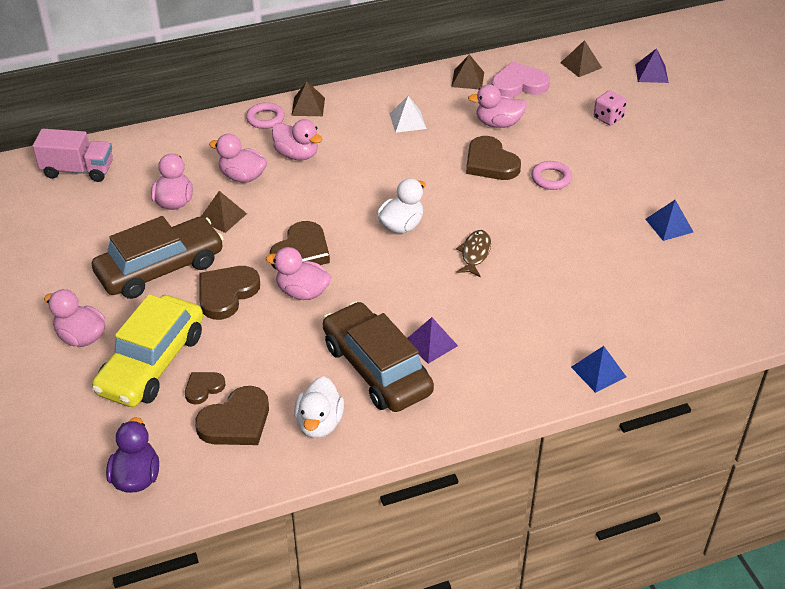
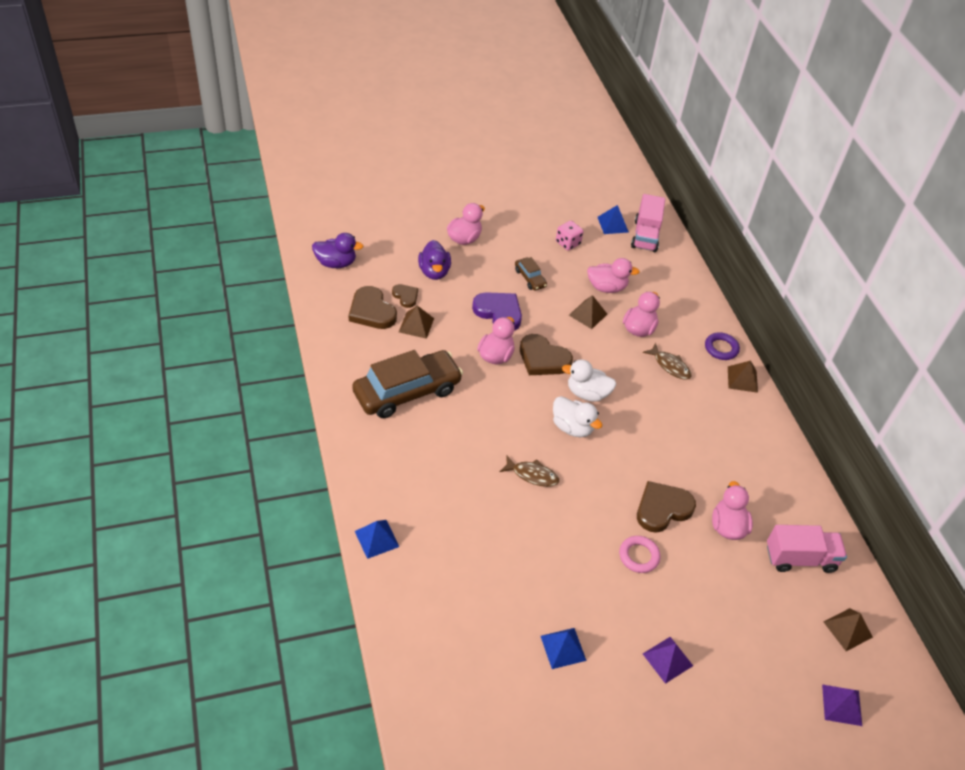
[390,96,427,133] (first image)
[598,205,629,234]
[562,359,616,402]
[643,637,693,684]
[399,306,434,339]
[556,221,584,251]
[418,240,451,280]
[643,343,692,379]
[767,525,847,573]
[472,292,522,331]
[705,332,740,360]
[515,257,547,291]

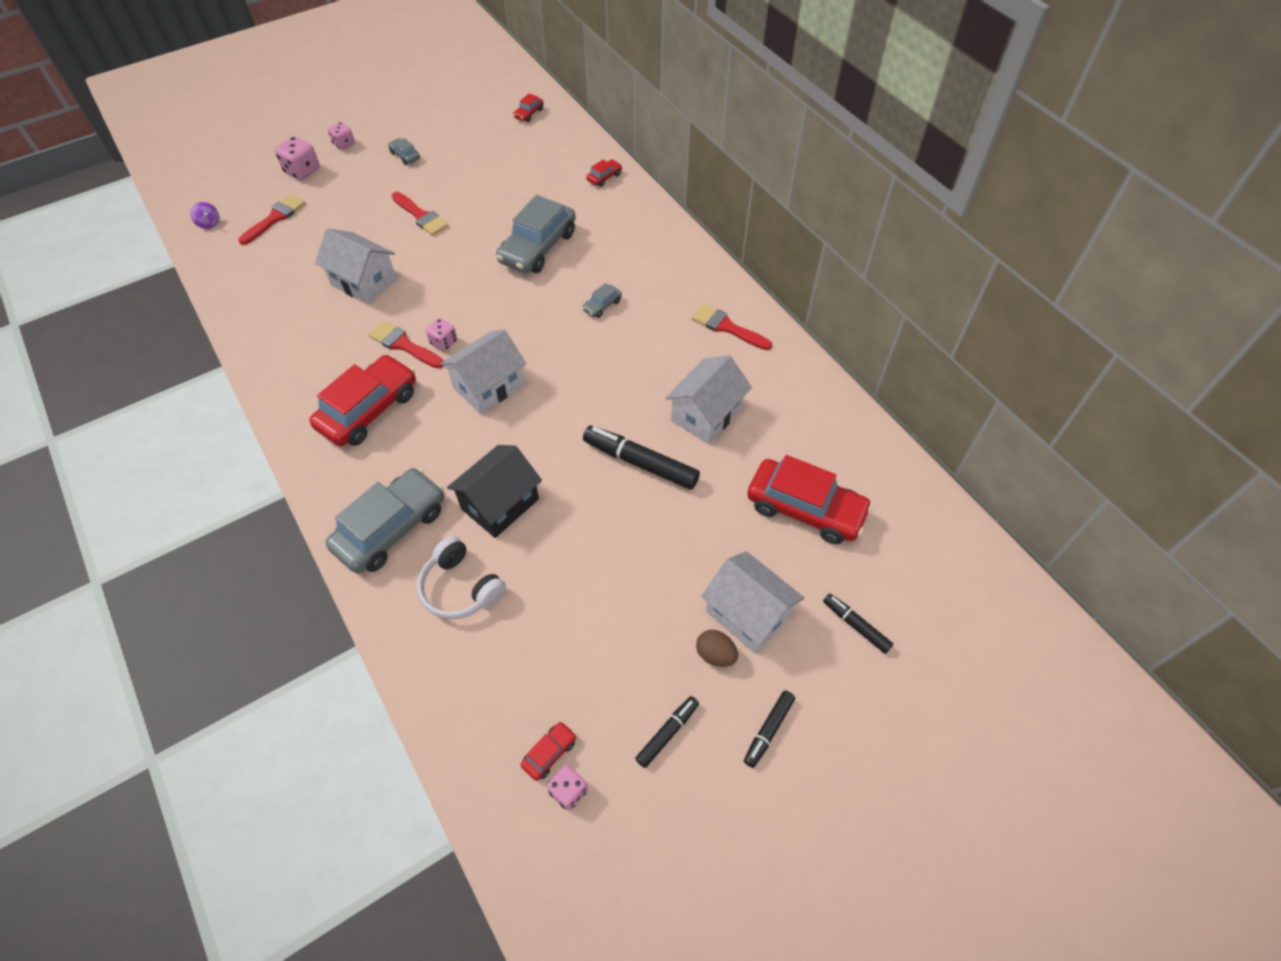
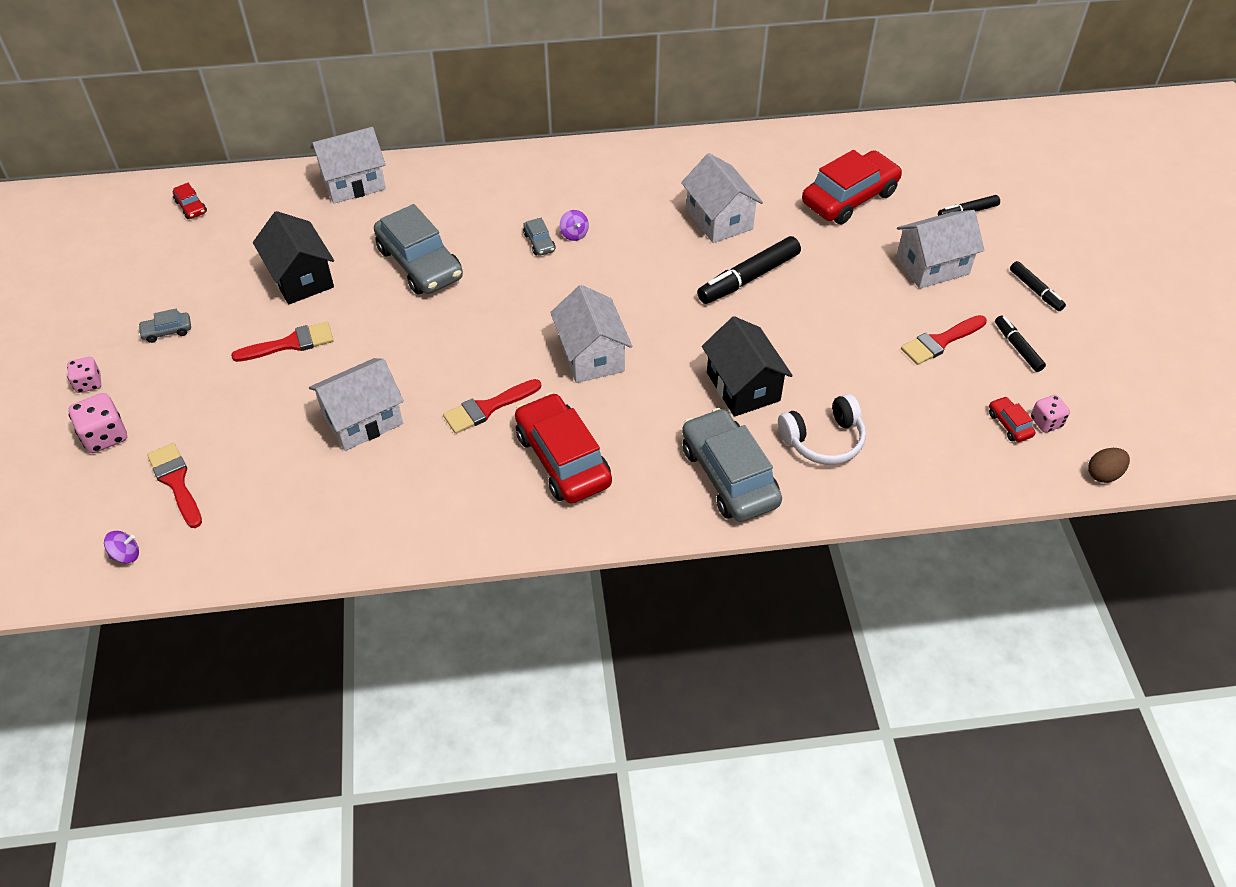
[426,318,457,351] (first image)
[253,211,334,304]
[560,210,589,241]
[901,315,987,365]
[1088,448,1130,483]
[310,127,386,203]

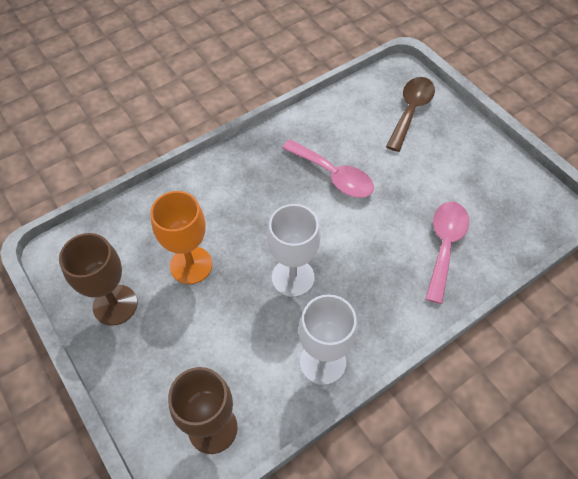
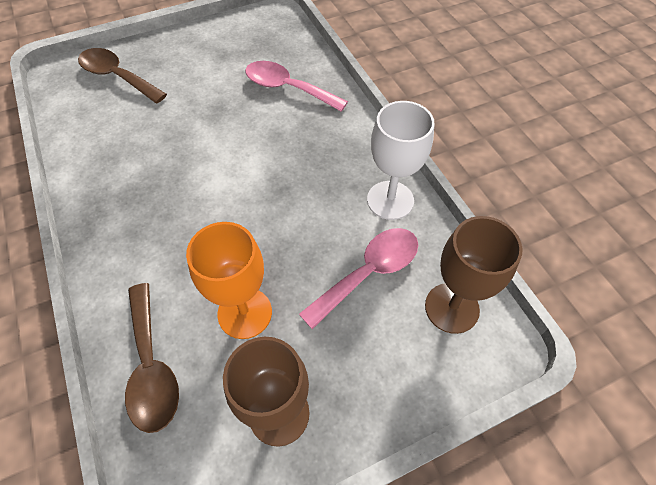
[267,204,320,297] (first image)
[125,283,179,433]
[299,228,418,329]

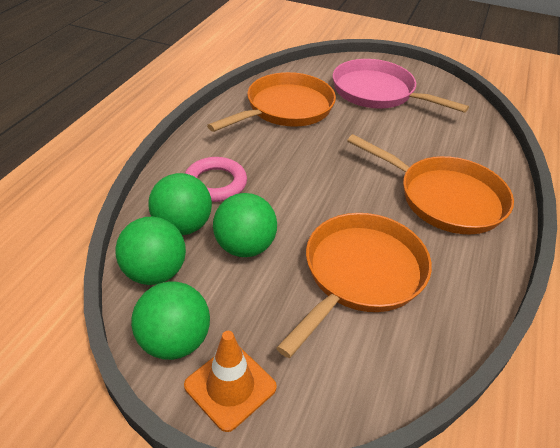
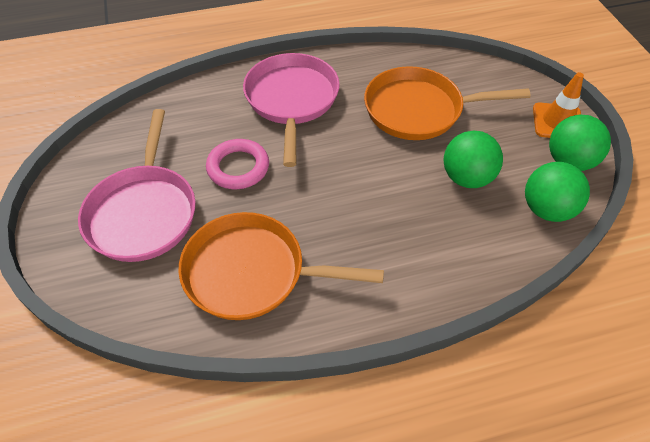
[148,173,212,235] (first image)
[206,139,269,189]
[243,53,340,167]

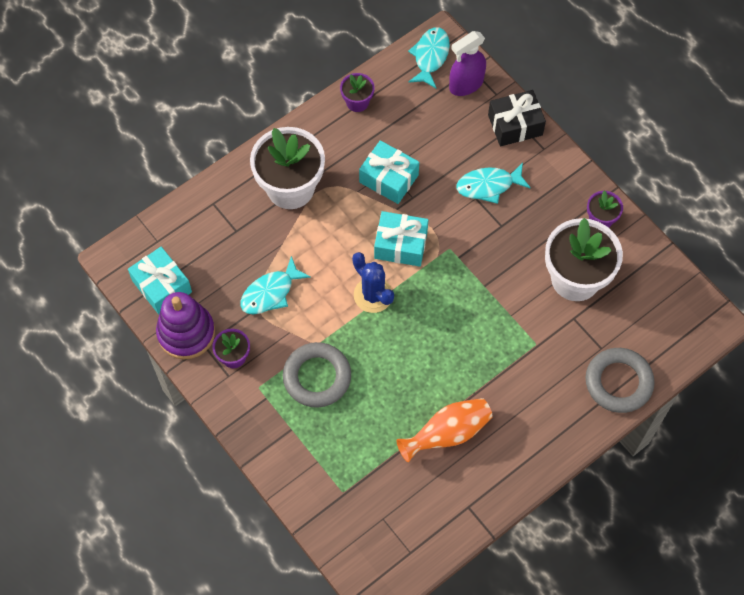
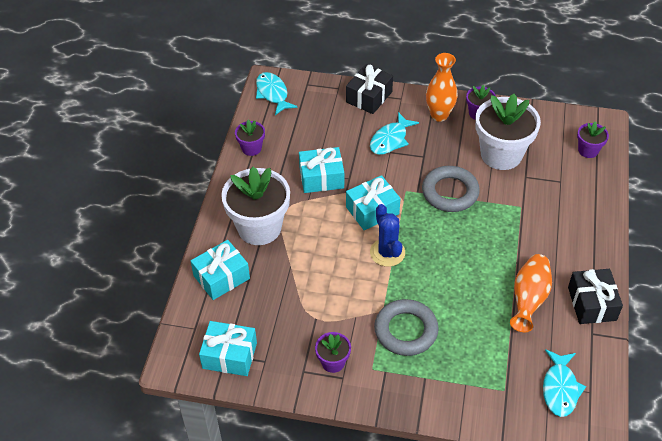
[156,292,215,360] (first image)
[449,31,486,96] (first image)
[191,240,250,300]
[426,53,458,122]
[568,269,623,324]
[577,121,609,158]
[543,349,586,417]
[422,166,480,212]
[370,204,405,267]

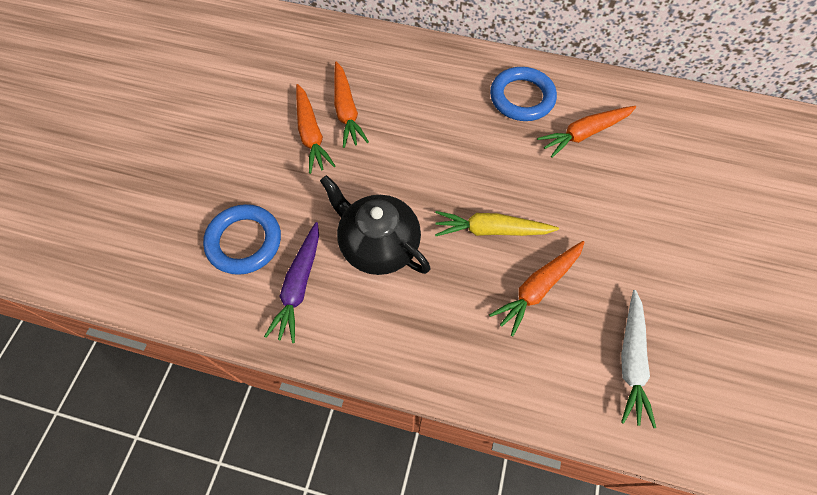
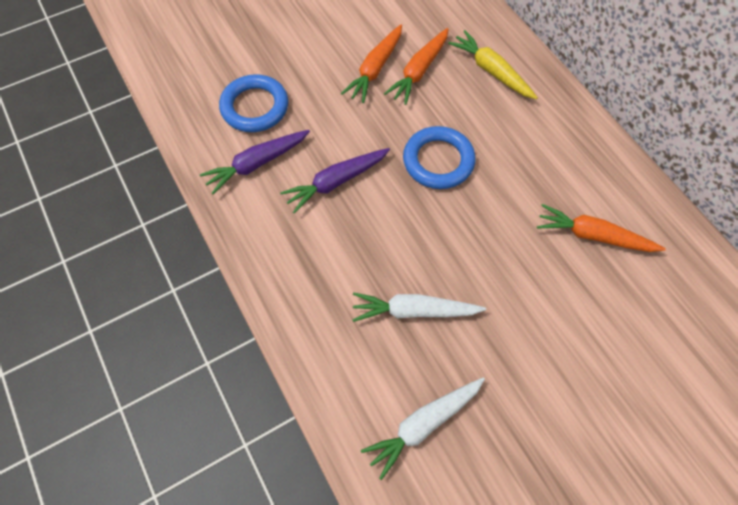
[448,30,538,99]
[403,126,476,189]
[280,148,390,214]
[352,292,486,322]

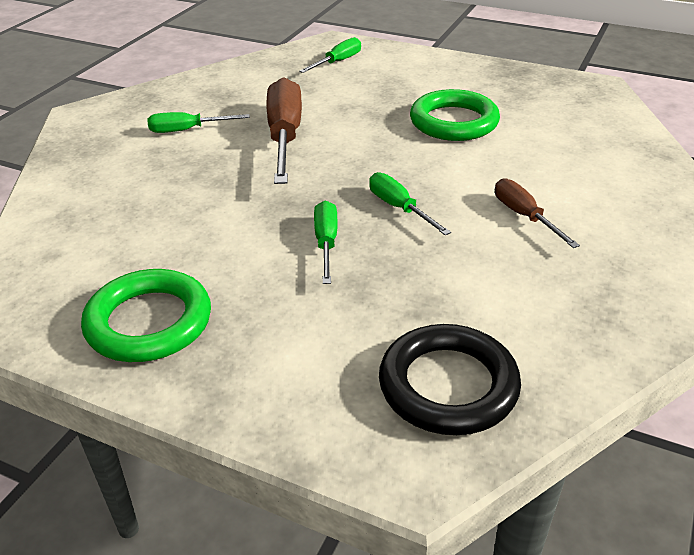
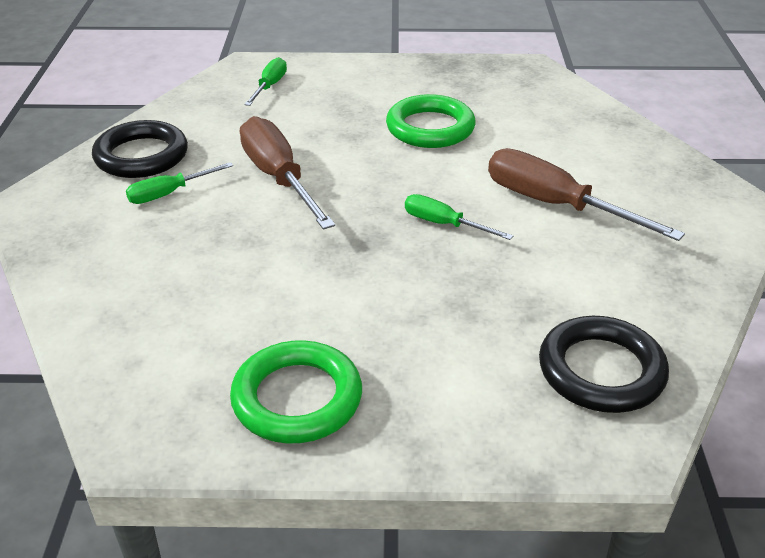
[314,201,338,284] (first image)
[92,120,188,178]
[488,148,685,241]

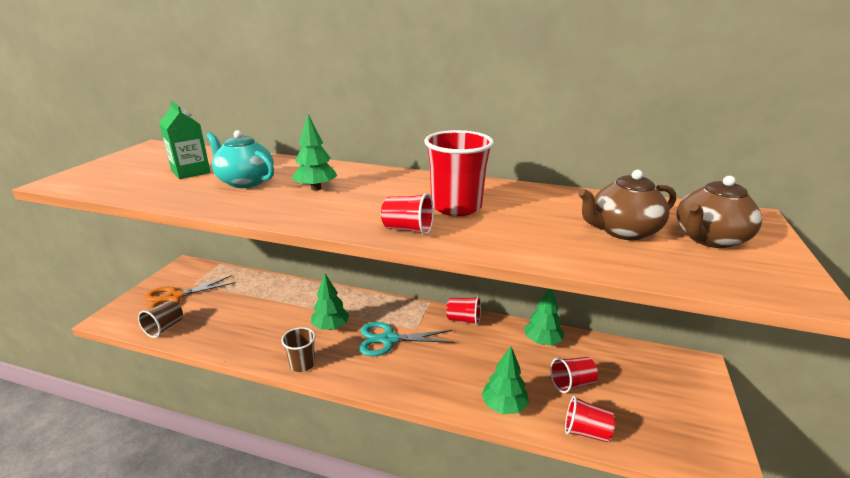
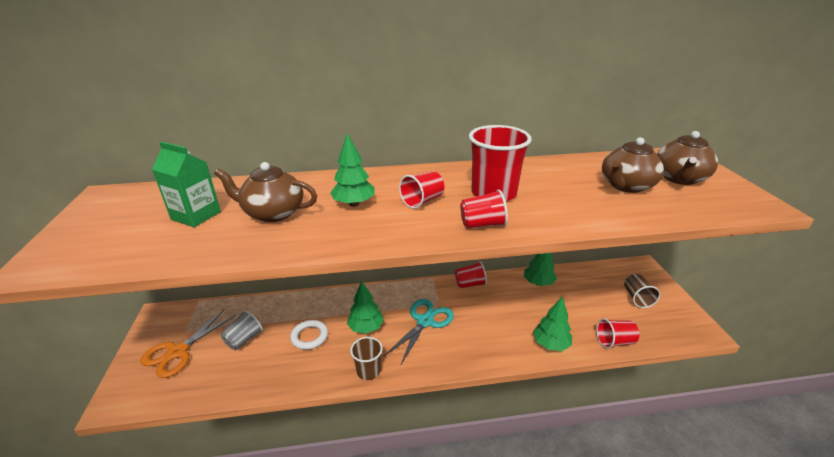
[221,310,263,350]
[290,320,328,350]
[624,274,660,308]
[399,171,444,209]
[214,162,317,222]
[384,299,454,366]

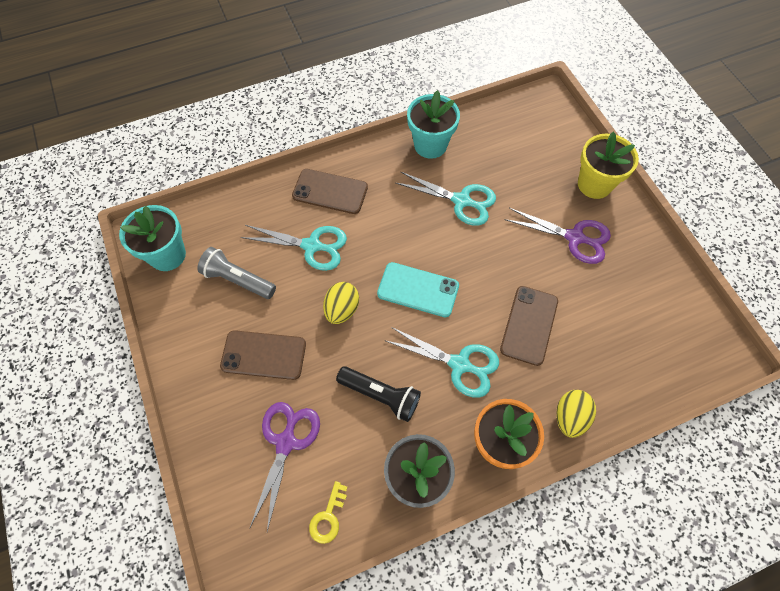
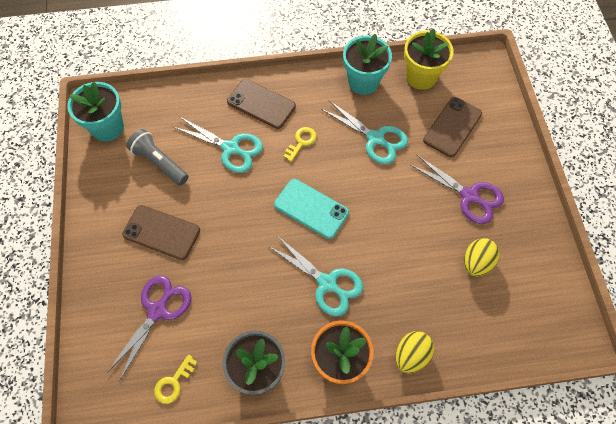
[336,366,421,422] (first image)
[283,127,317,162]
[464,238,500,277]
[423,97,482,157]
[404,28,454,90]

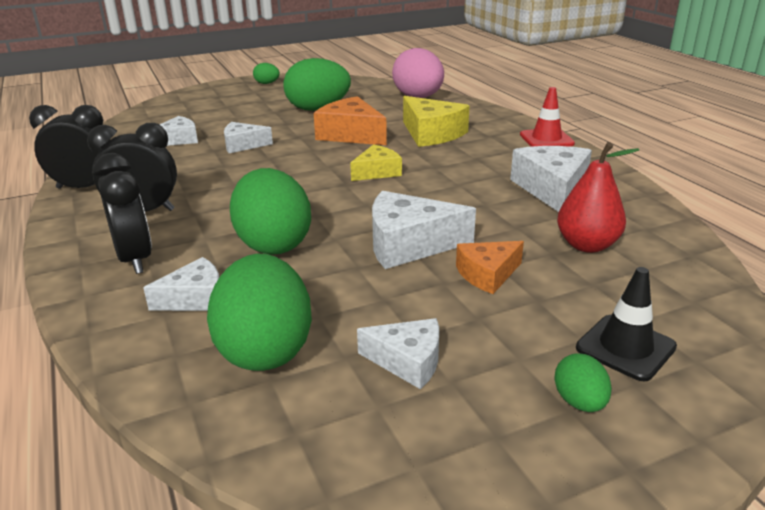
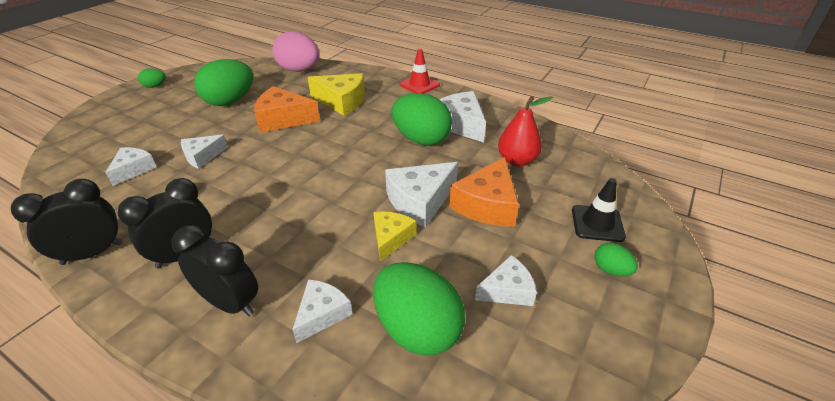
[392,93,452,146]
[374,211,416,262]
[449,157,519,227]

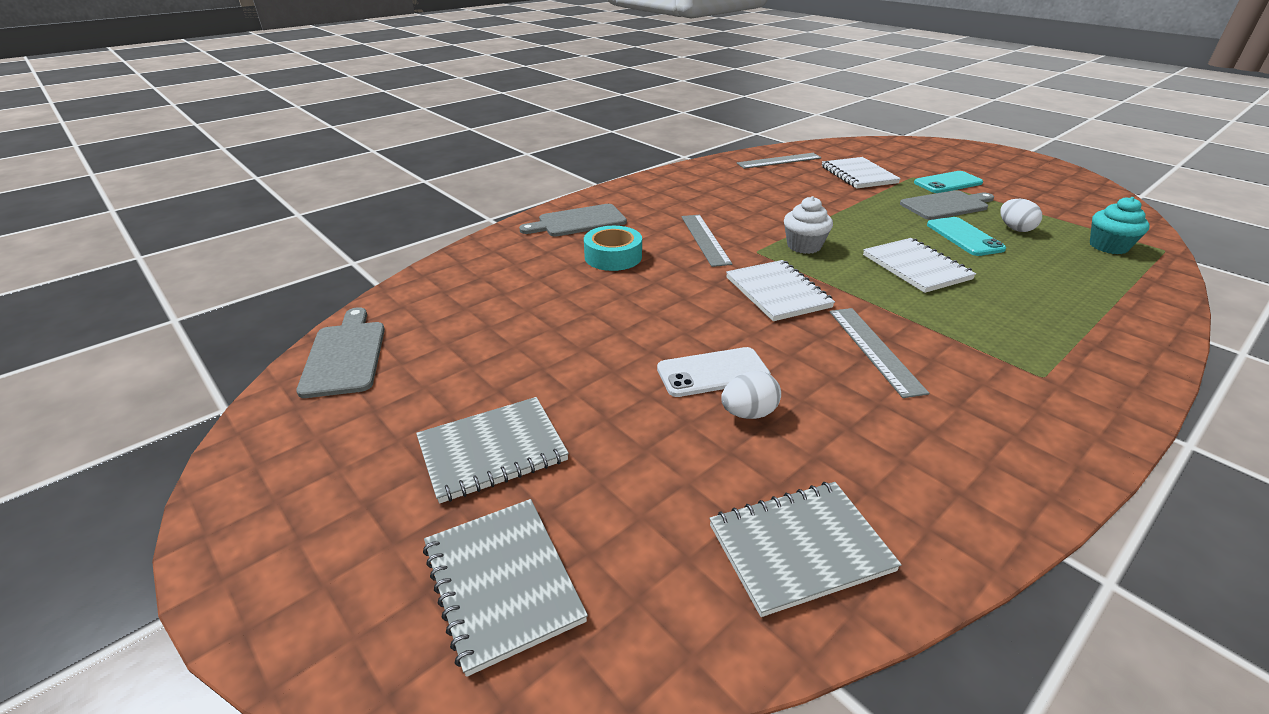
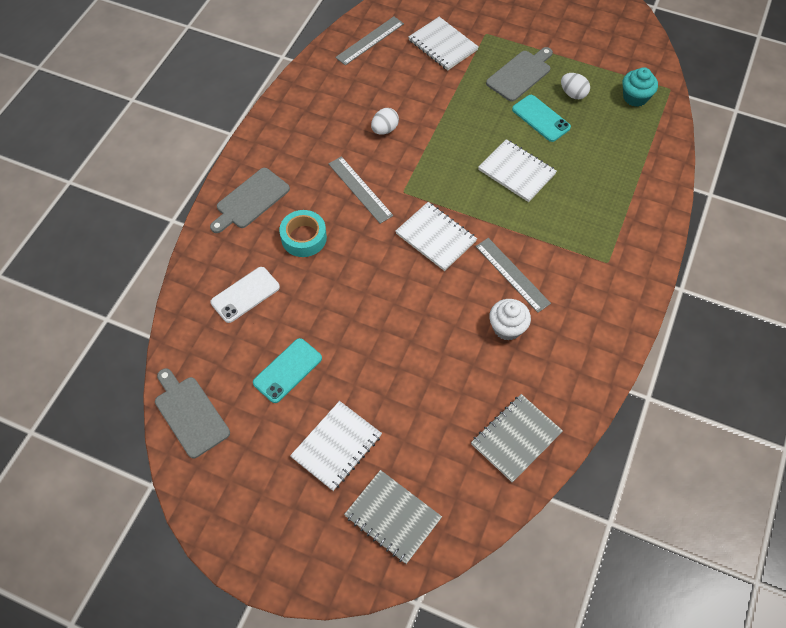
[211,267,280,323]
[371,108,399,135]
[489,299,531,341]
[253,338,322,403]
[290,401,382,491]

